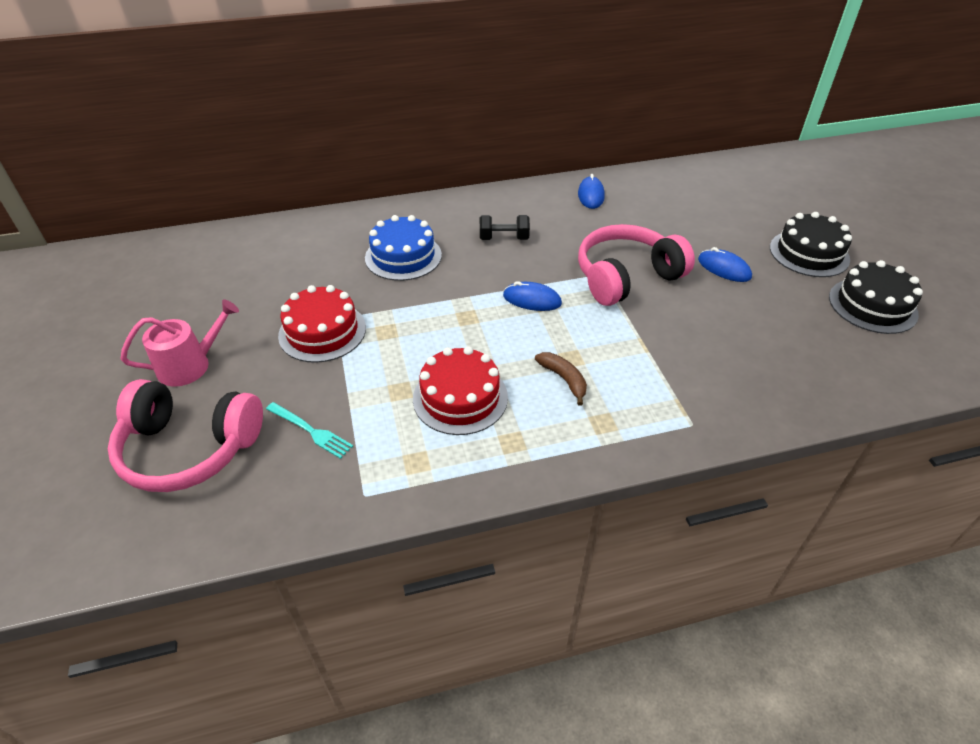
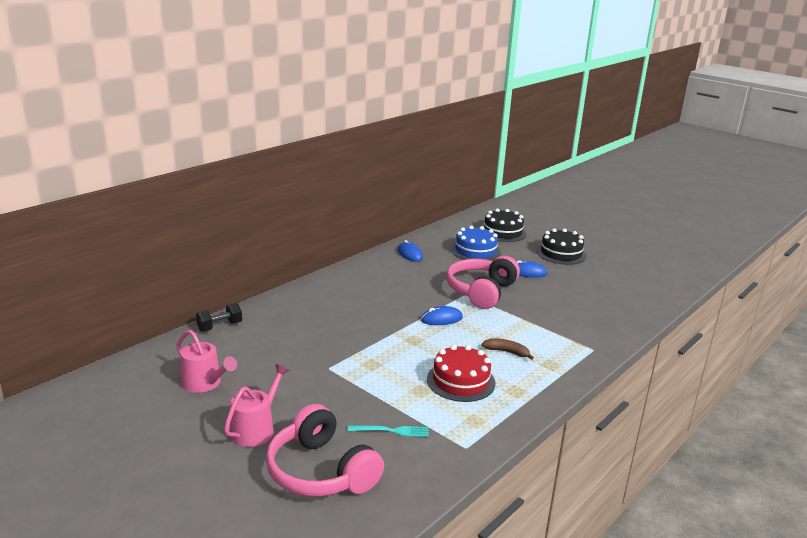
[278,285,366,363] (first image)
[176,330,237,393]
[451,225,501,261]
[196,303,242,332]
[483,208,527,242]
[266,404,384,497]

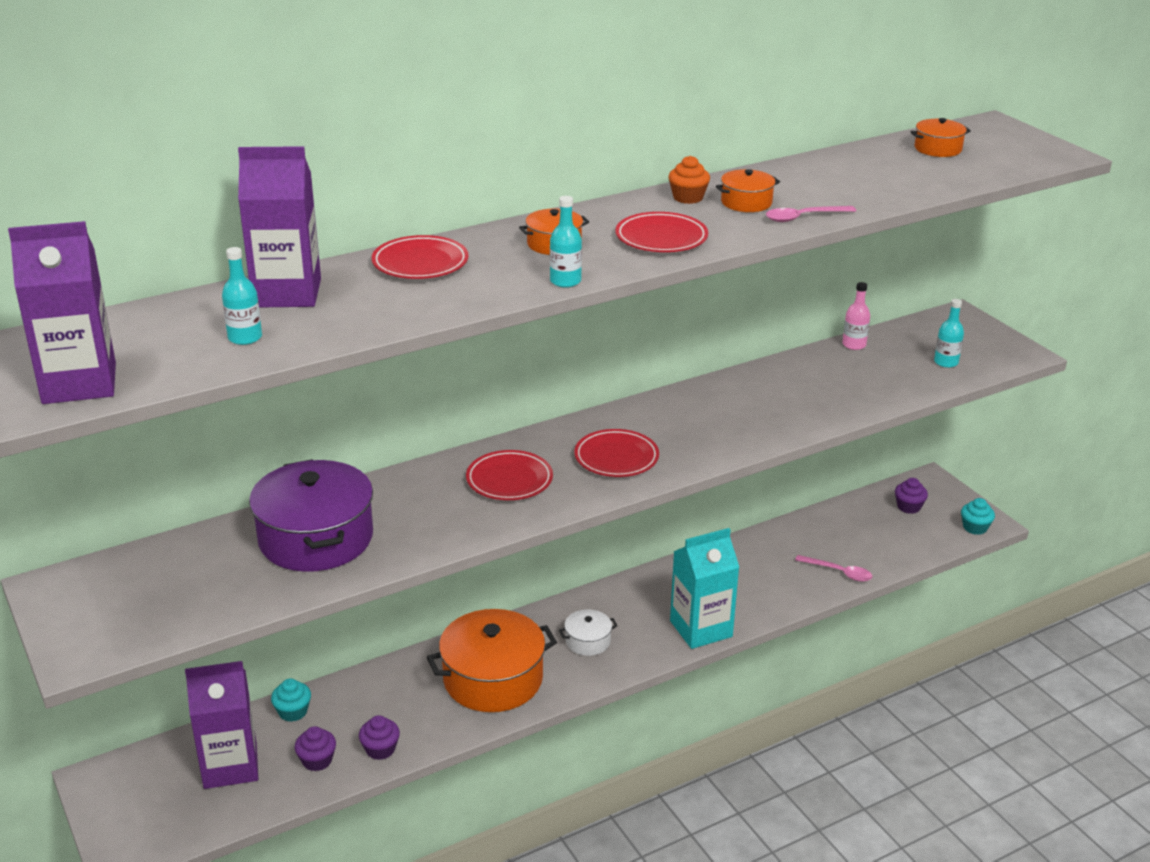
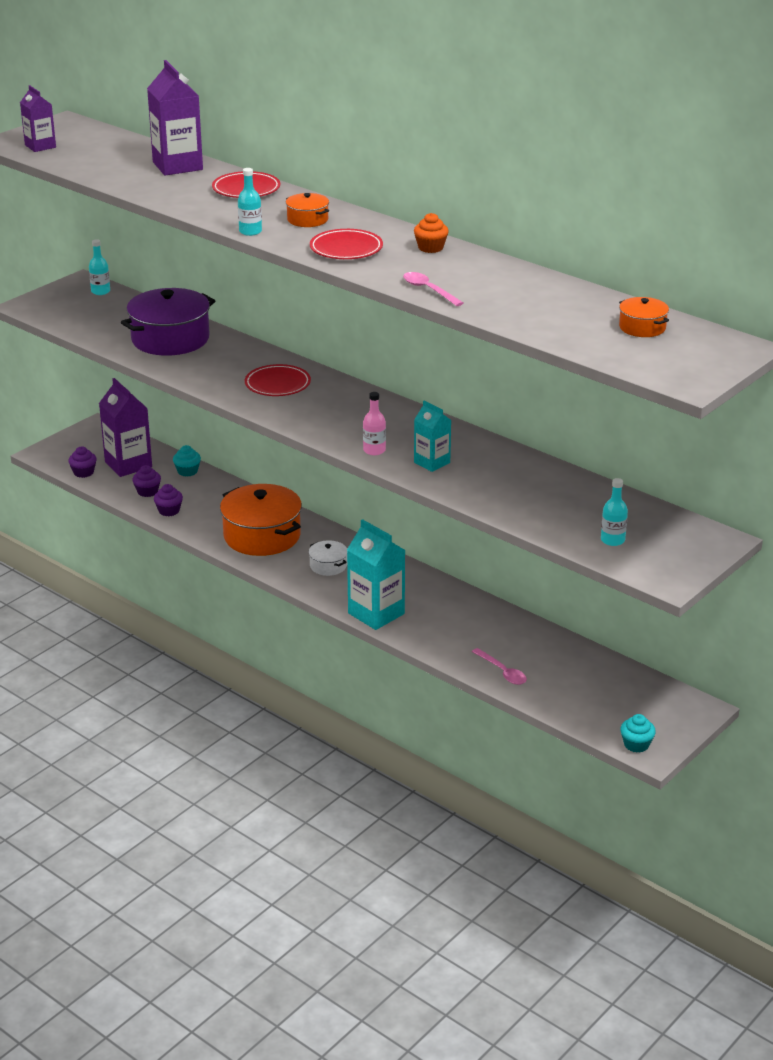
[574,429,659,477] (first image)
[716,169,780,212] (first image)
[414,401,451,472]
[89,239,110,295]
[363,392,386,455]
[68,446,97,478]
[472,648,527,685]
[20,85,56,152]

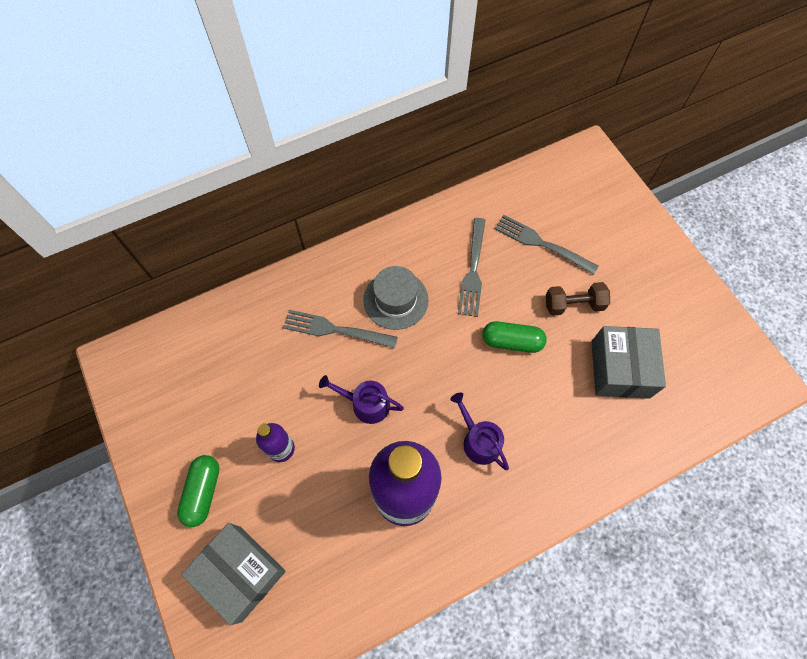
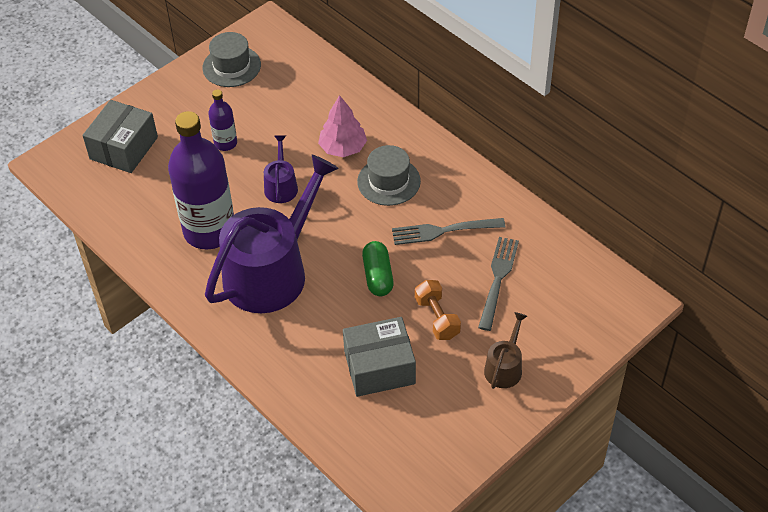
[177,455,219,527] (first image)
[202,32,261,87]
[484,312,527,389]
[318,95,367,157]
[415,280,461,340]
[205,155,339,313]

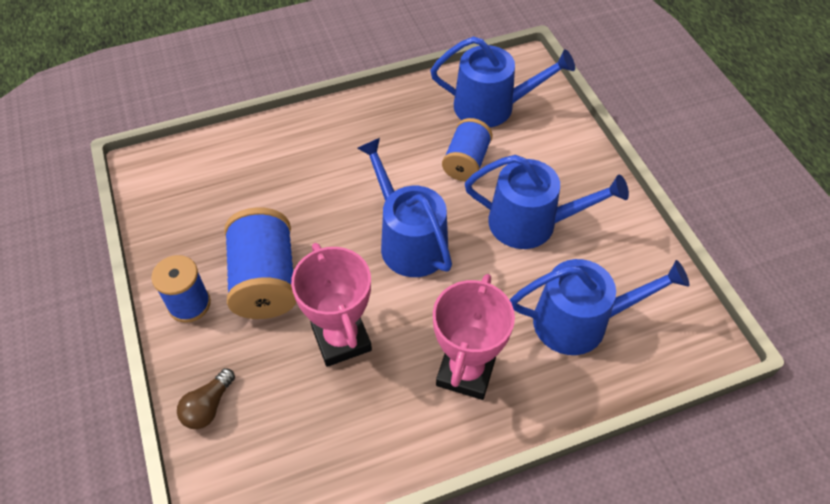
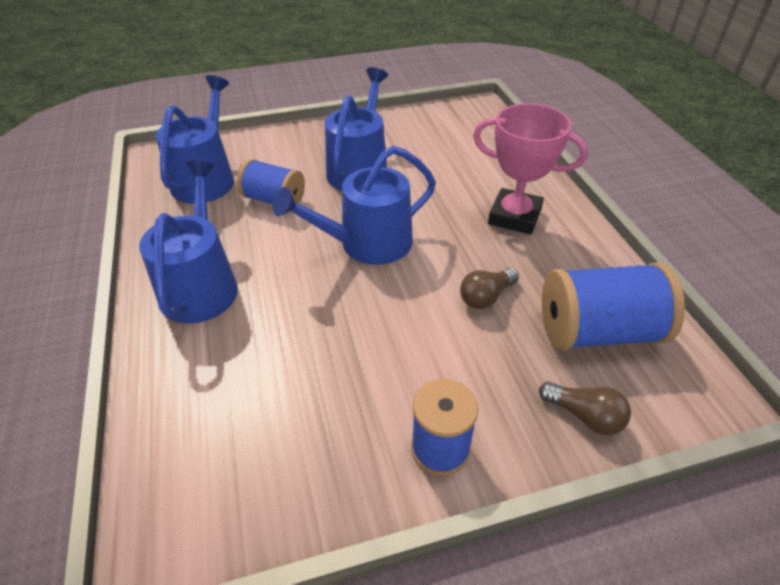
[542,263,685,350]
[139,160,238,324]
[460,268,519,309]

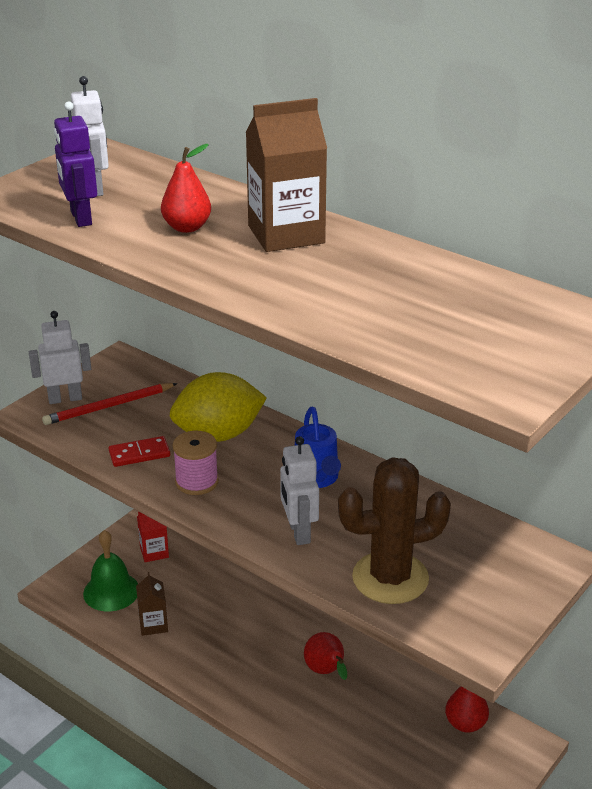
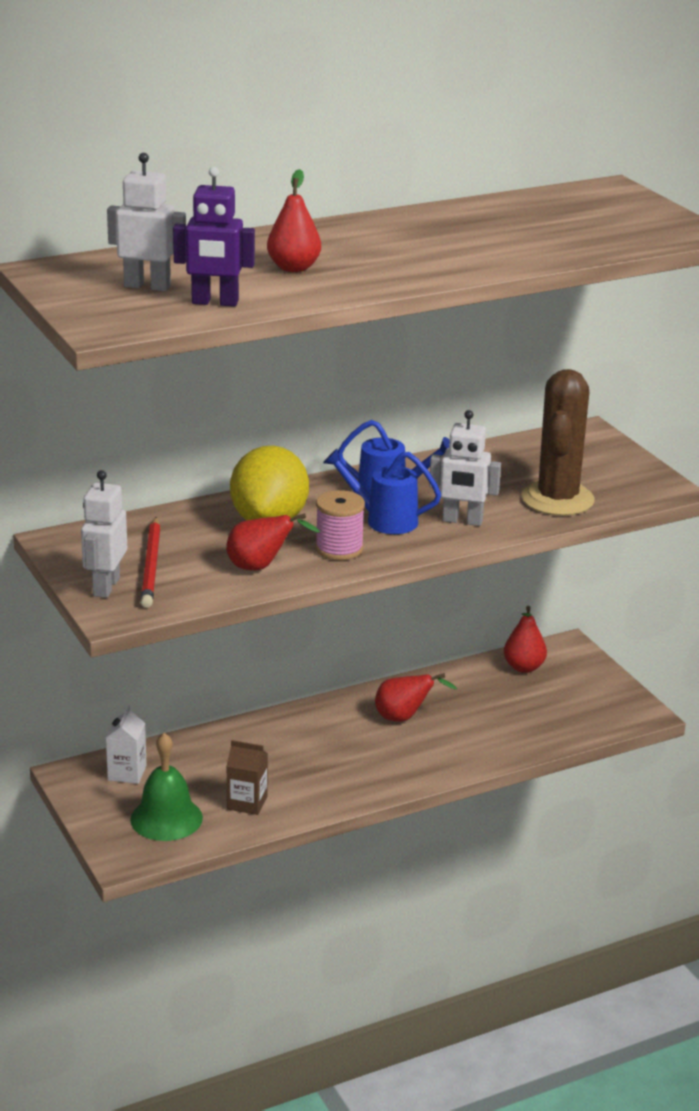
[246,98,327,252] (first image)
[323,449,441,534]
[226,513,320,570]
[106,705,147,784]

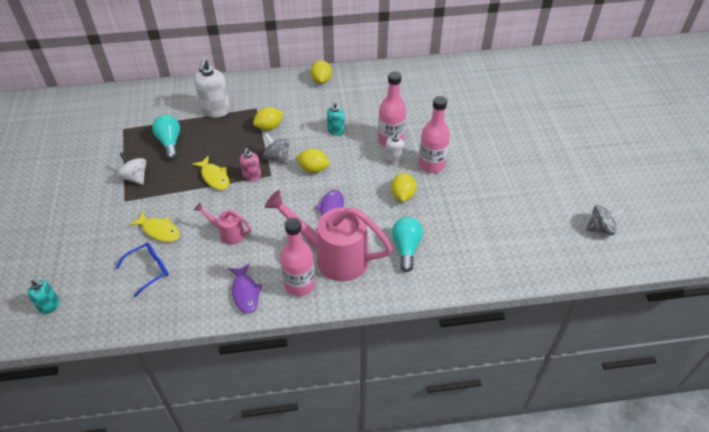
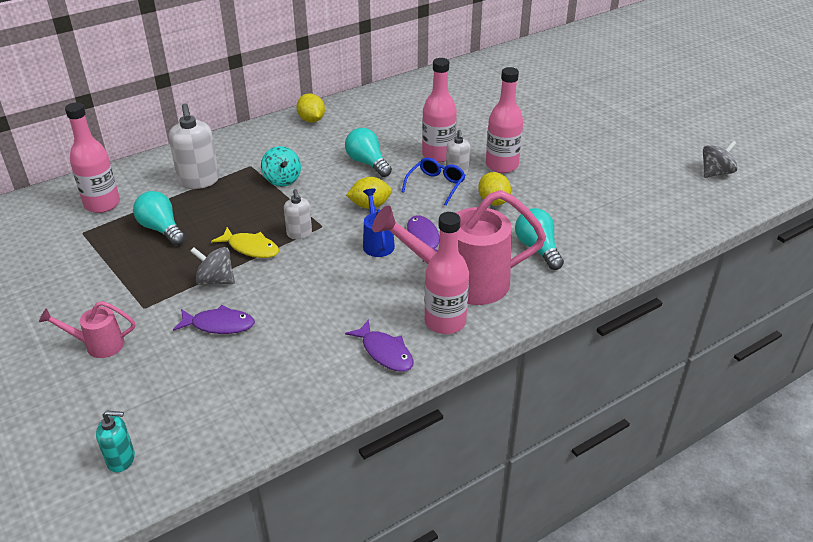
[117,152,146,185] (first image)
[65,102,120,213]
[363,189,395,257]
[402,158,466,206]
[39,301,135,358]
[190,247,235,285]
[261,146,301,187]
[345,128,392,177]
[173,305,255,334]
[284,189,312,239]

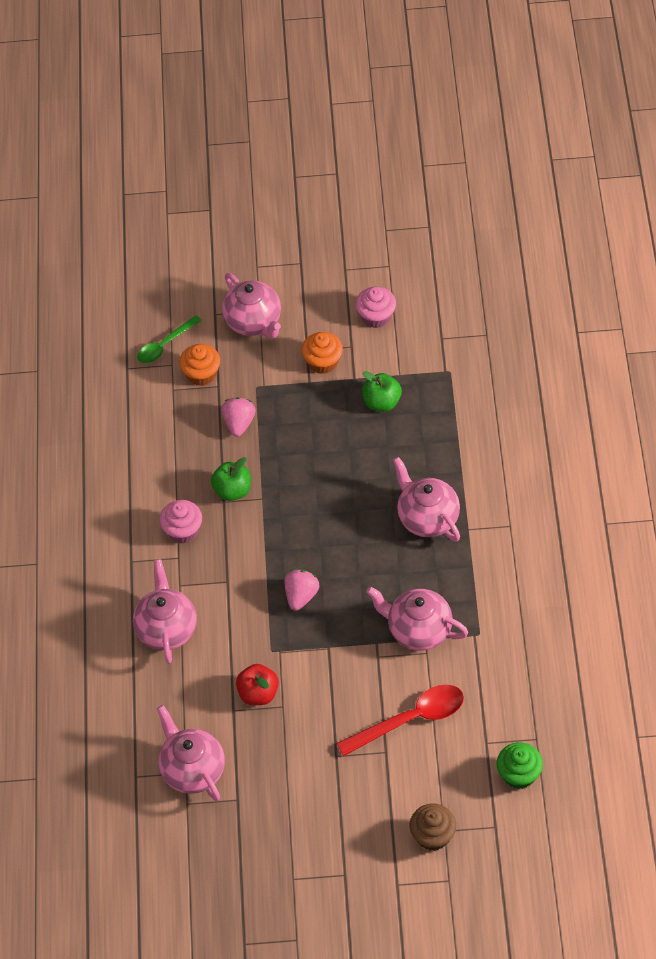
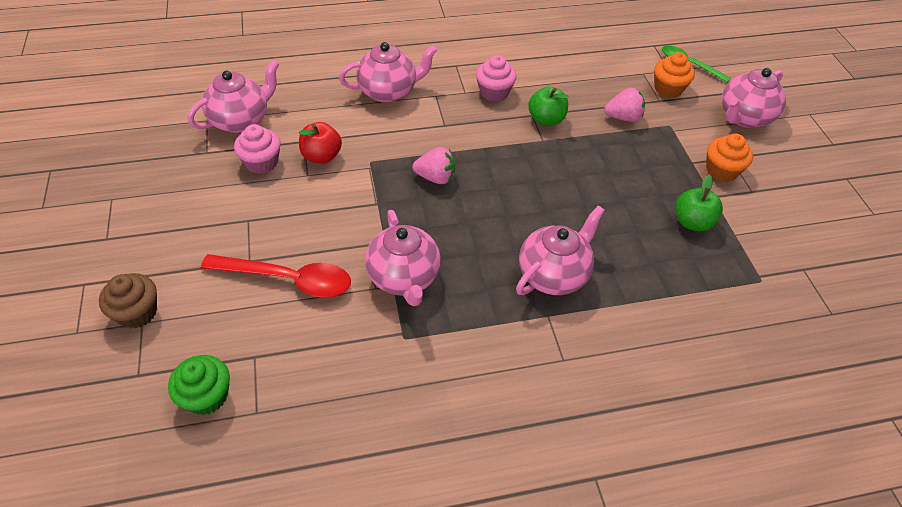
[234,124,281,174]
[201,254,351,298]
[365,210,441,306]

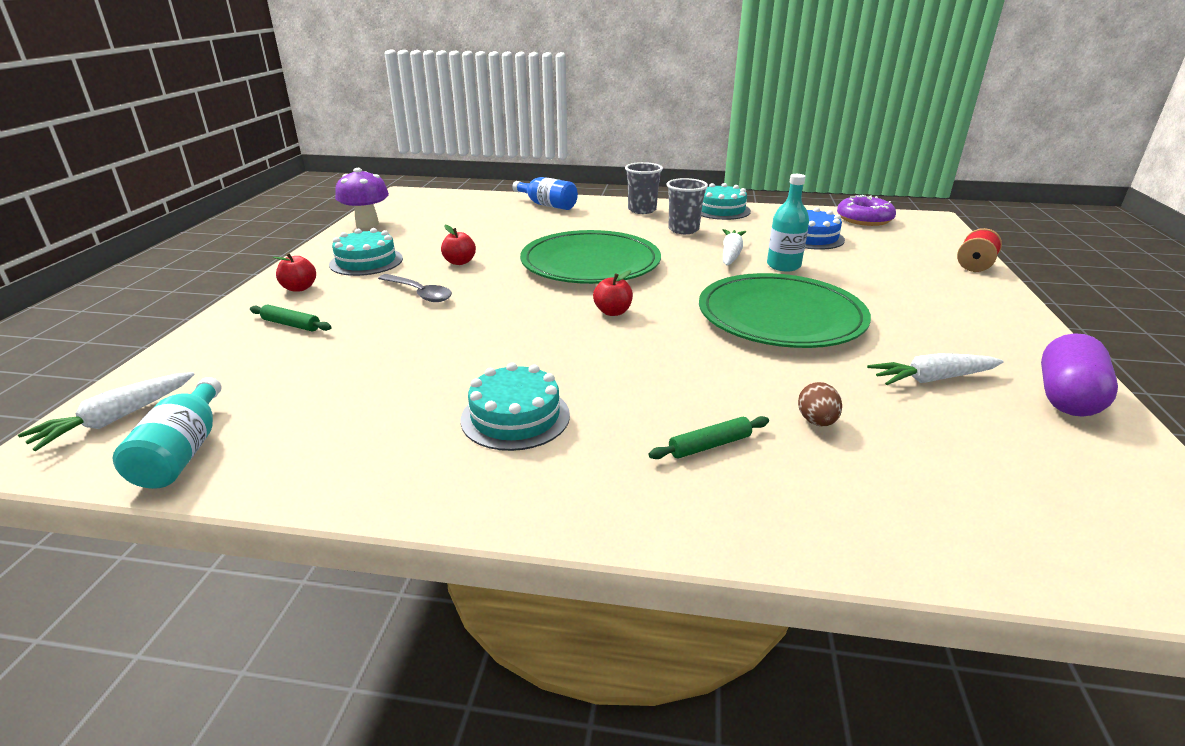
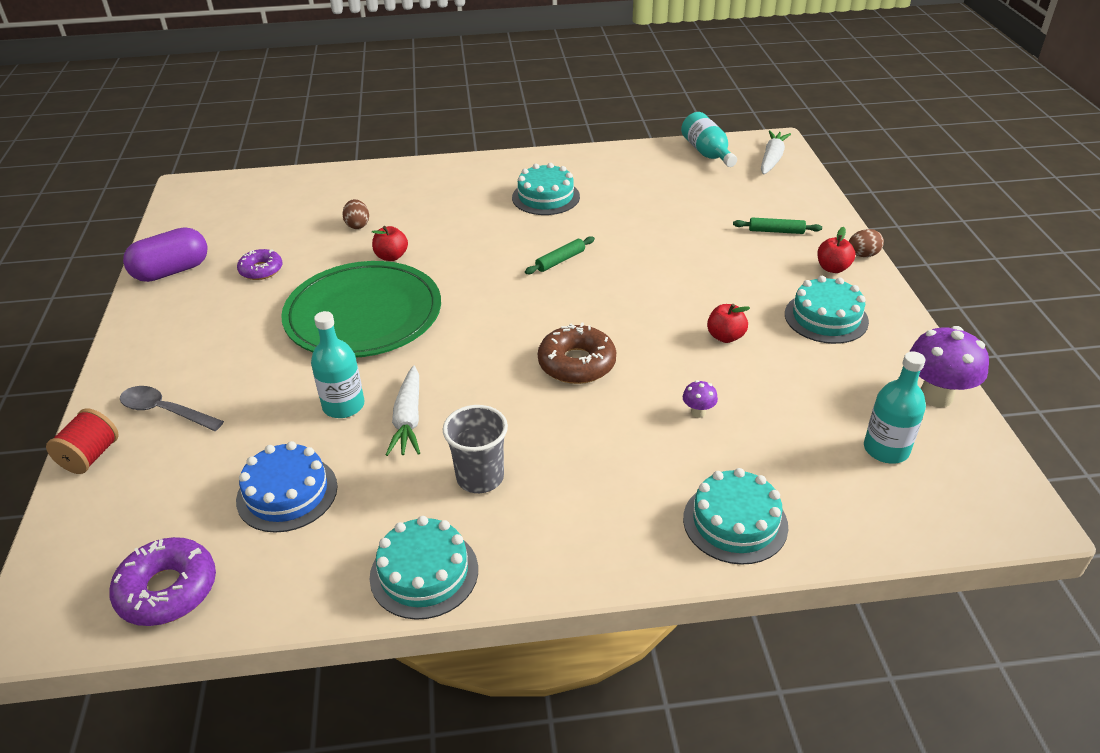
[625,162,663,214] (first image)
[683,380,718,418]
[849,229,884,257]
[864,352,926,464]
[120,386,224,431]
[372,226,408,261]
[525,236,595,274]
[683,468,788,565]
[538,323,616,384]
[237,249,282,280]
[123,227,208,282]

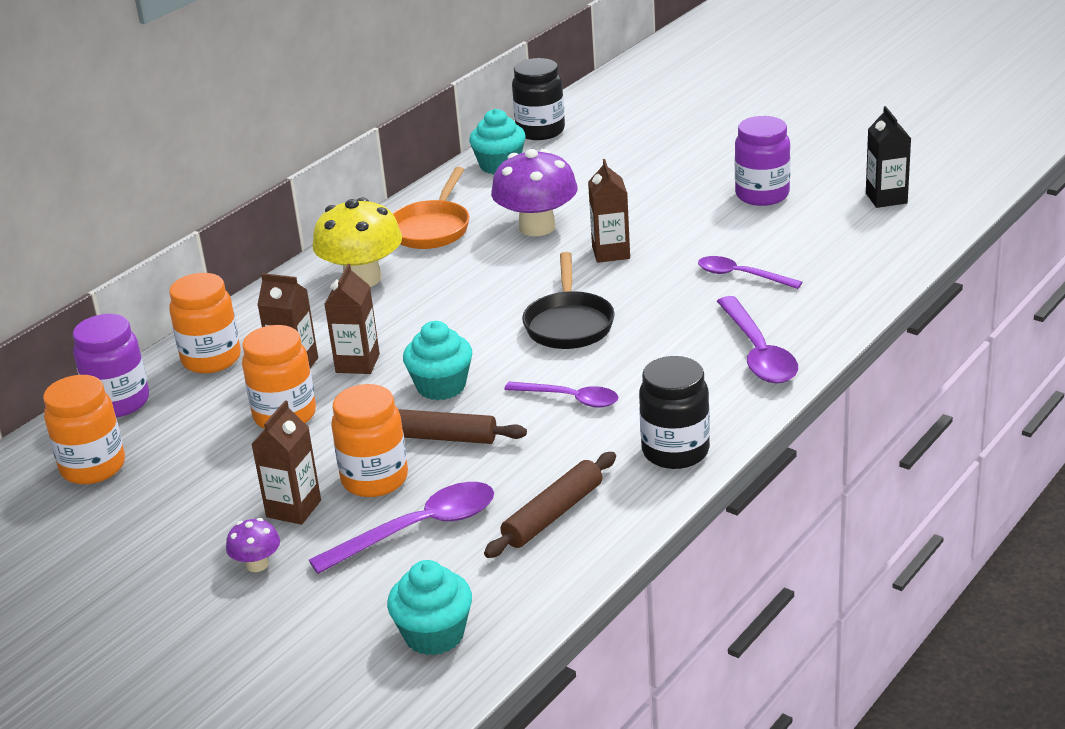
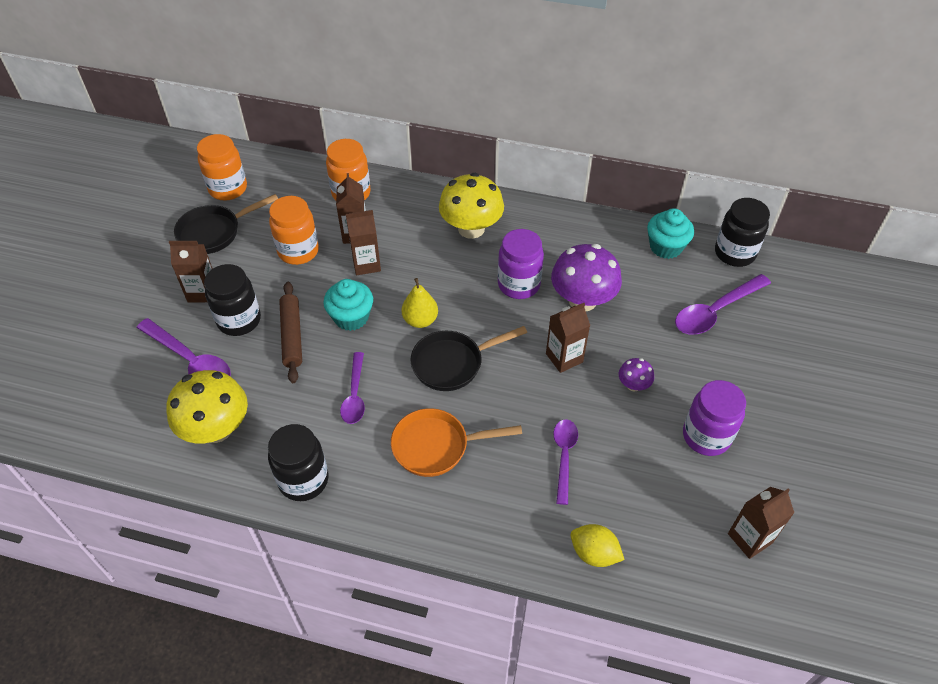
[387,560,472,655] (first image)
[174,194,278,254]
[401,278,438,328]
[571,524,624,567]
[498,229,544,299]
[619,358,654,391]
[391,408,522,477]
[675,274,771,335]
[166,370,248,443]
[204,264,261,336]
[728,487,794,559]

